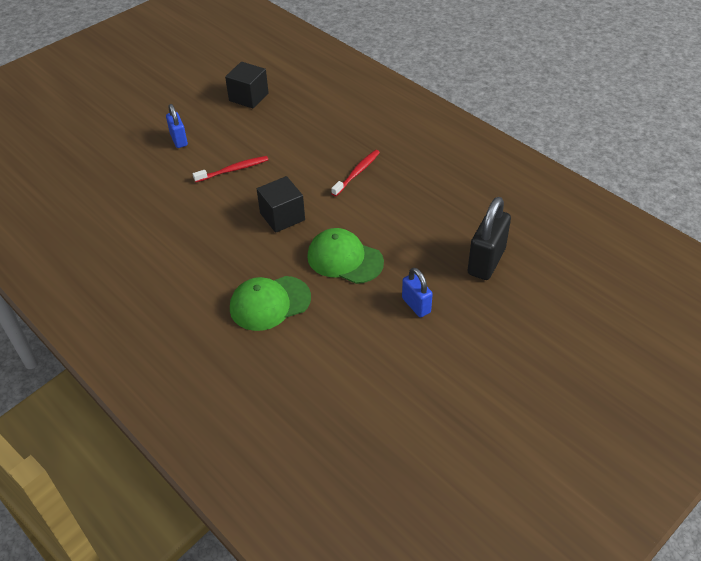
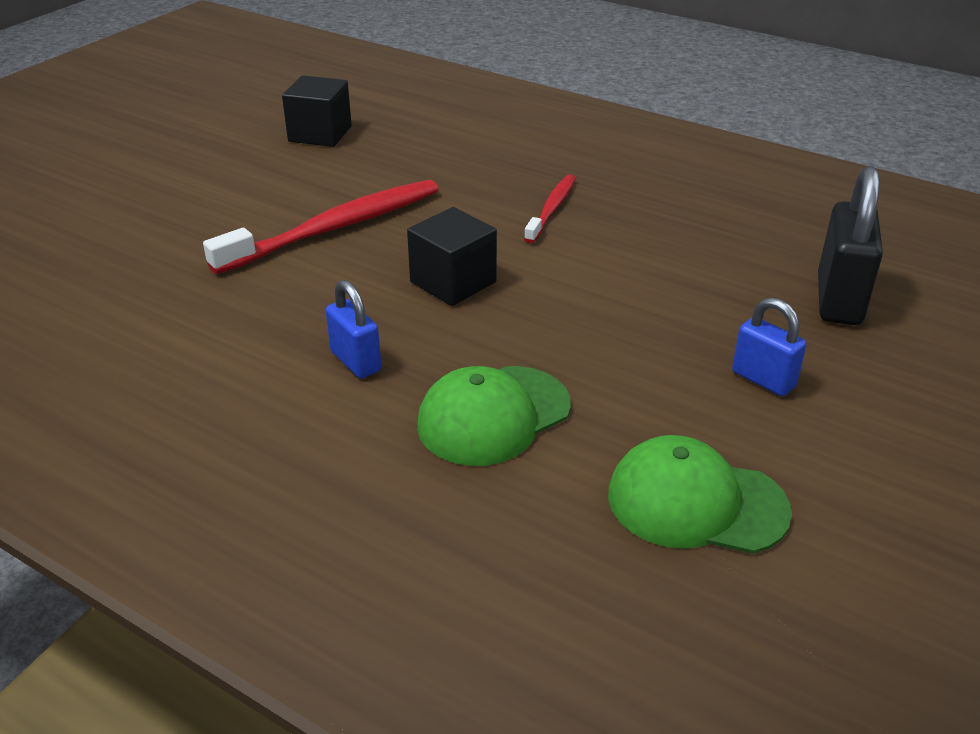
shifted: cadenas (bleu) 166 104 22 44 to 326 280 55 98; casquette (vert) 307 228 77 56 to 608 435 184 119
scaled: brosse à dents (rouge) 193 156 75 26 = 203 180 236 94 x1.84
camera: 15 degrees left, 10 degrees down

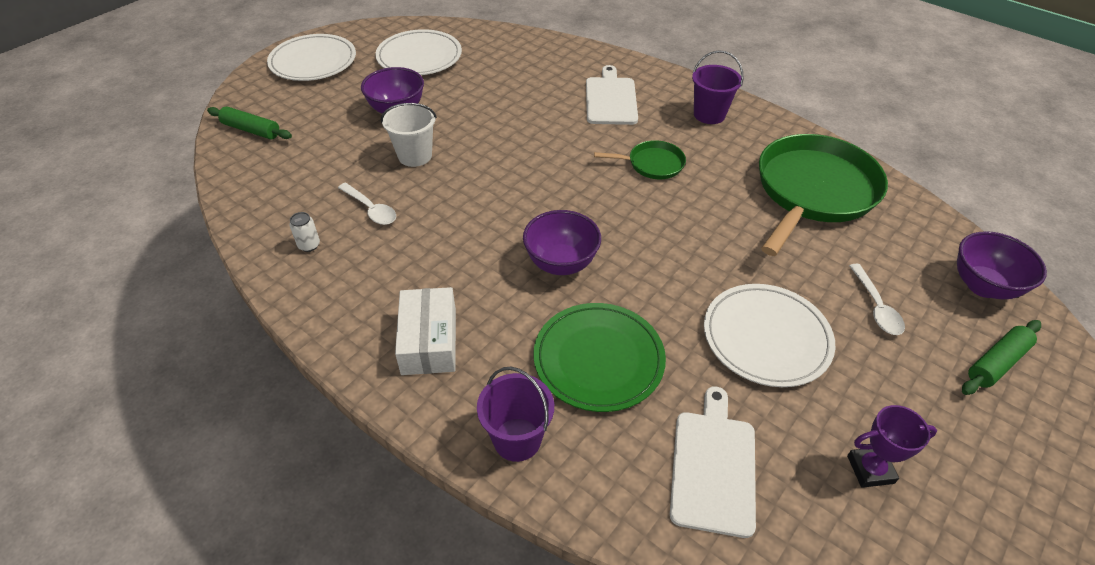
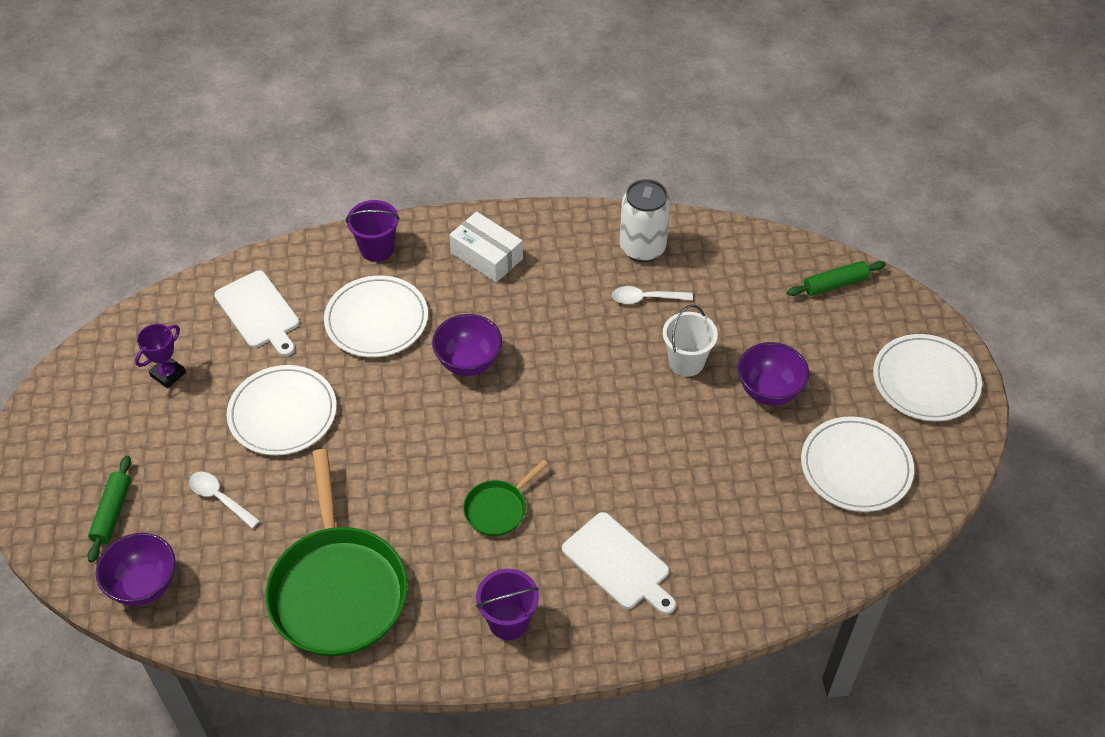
repainted: assiette (vert) 533 303 133 109 to assiette (blanc) 324 275 104 82
scaled: canette (blanc) 289 212 31 40 = 619 179 52 83 x2.41
camera: 135 degrees right, 5 degrees up

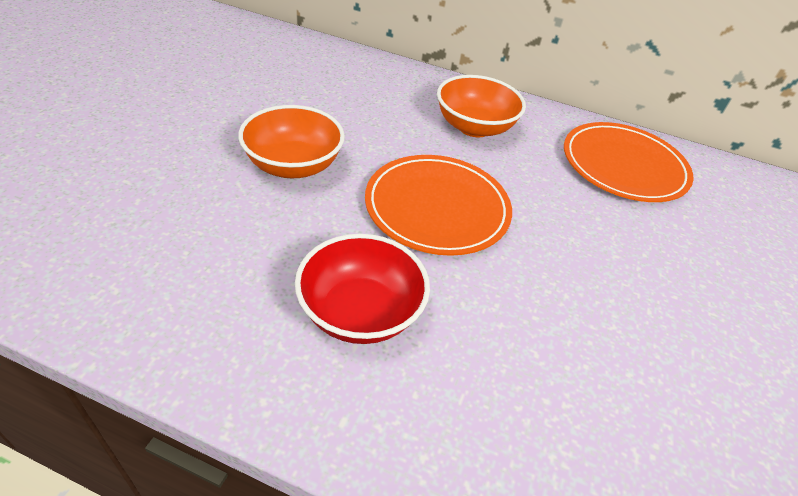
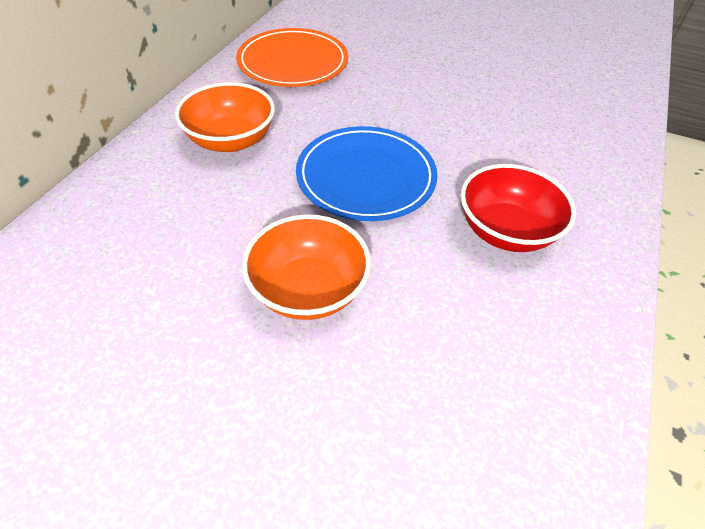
repainted: assiette (orange) 365 155 147 101 to assiette (bleu) 296 126 142 95
camera: 85 degrees left, 5 degrees up

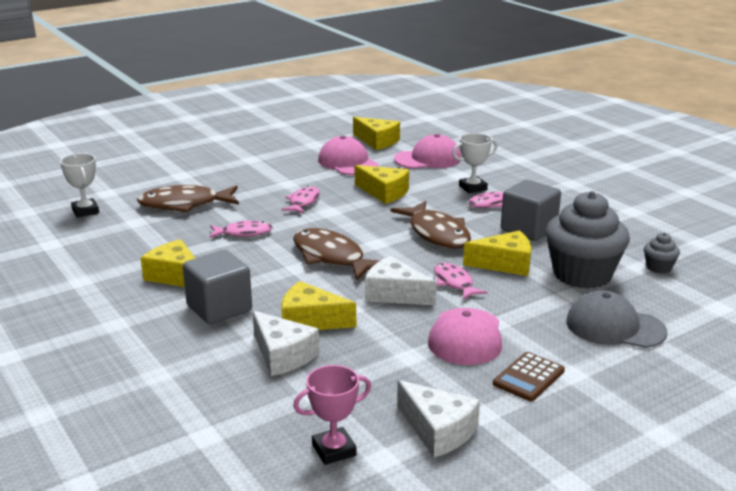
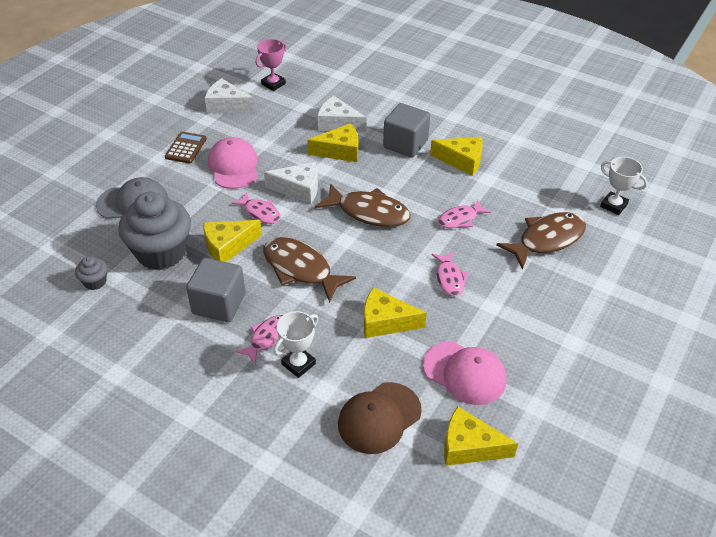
repainted: casquette (rose) 394 134 67 35 to casquette (marron) 338 382 84 72
camera: 155 degrees right, 20 degrees up

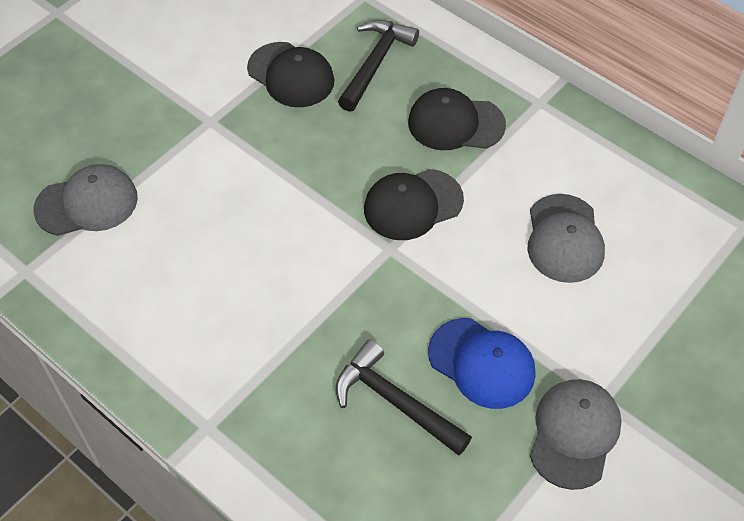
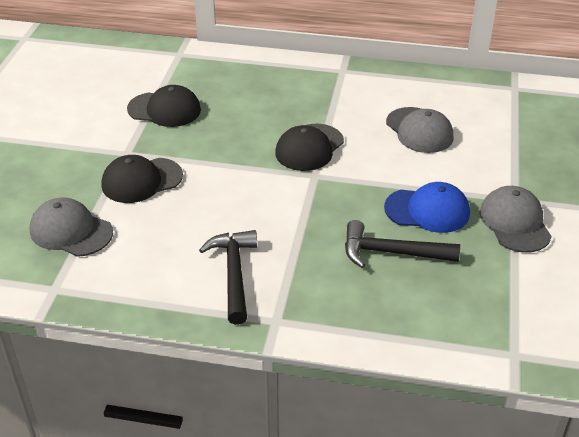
shifted: marteau (noir) 338 20 81 92 to 199 230 58 95; casquette (noir) 408 88 98 62 to 102 155 81 48
rotated: casquette (gris) 33 164 105 72 = 30 197 83 60 105 degrees counterclockwise
camera: 30 degrees left, 15 degrees down

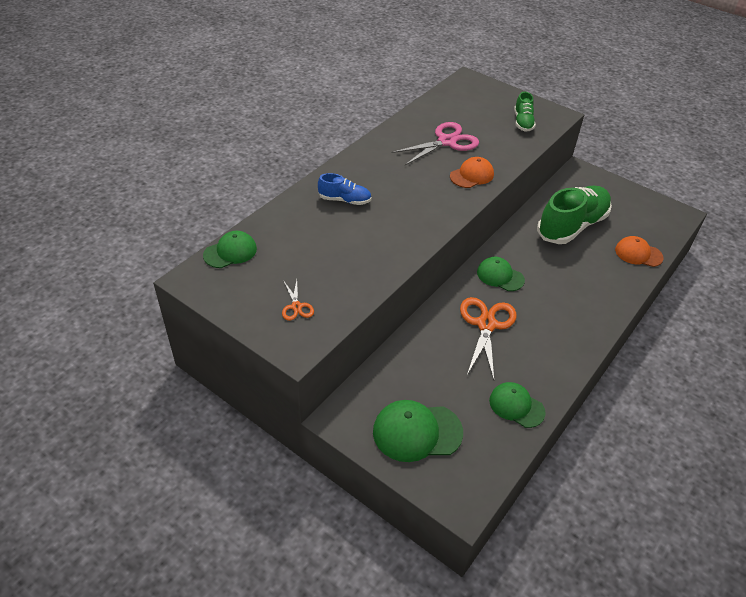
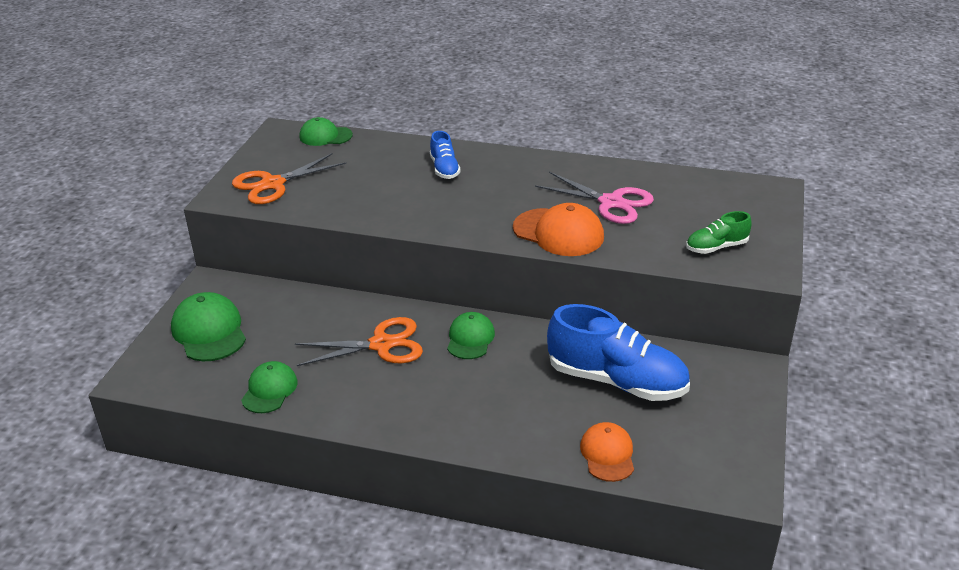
repainted: chaussure (vert) 537 186 75 58 to chaussure (bleu) 547 304 143 97
rotated: casquette (vert) 203 231 54 37 = 300 117 53 29 150 degrees clockwise
scaled: casquette (orange) 450 157 44 31 = 513 203 91 53 x1.52; ciseaux (orange) 282 280 32 41 = 232 153 114 51 x2.01
camera: 70 degrees right, 10 degrees down

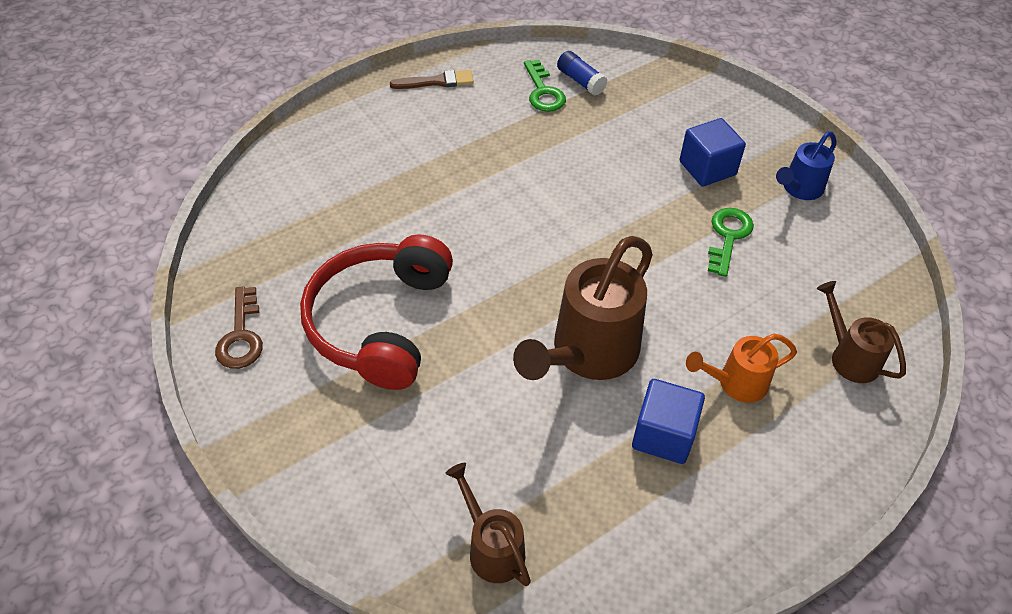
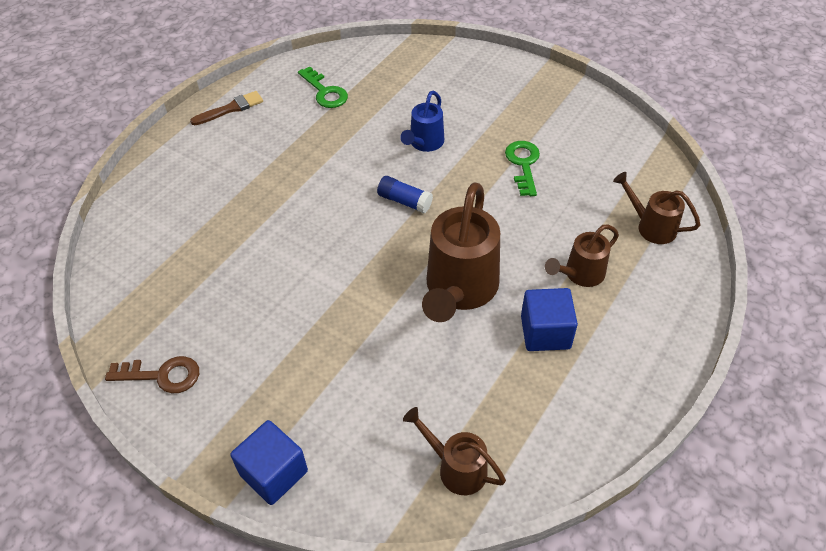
gone: casque audio (rouge) 300 234 153 156
shifted: bâton de colle (bleu) 557 51 50 44 to 377 176 56 37; cube (bleu) 680 118 66 69 to 230 420 78 85; arrosoir (bleu) 776 131 61 69 to 400 91 44 61
repainted: arrosoir (orange) 686 334 111 69 to arrosoir (marron) 545 225 74 62
rotated: clé (marron) 215 286 48 83 = 105 356 94 37 60 degrees counterclockwise
camera: 20 degrees left, 0 degrees up

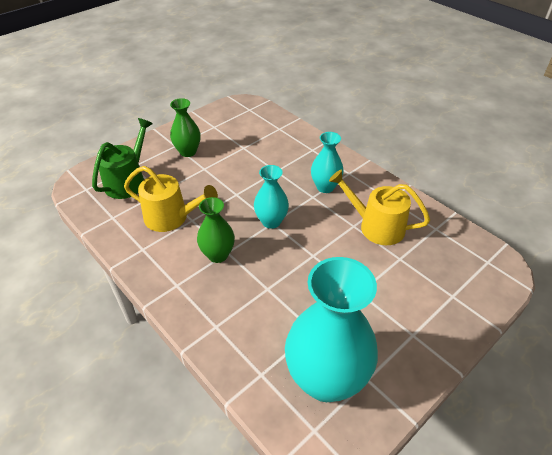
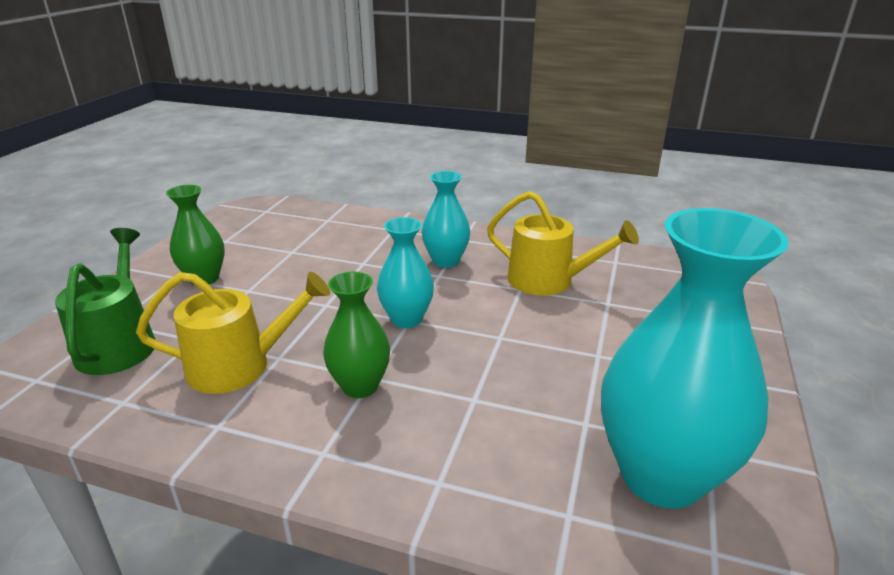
rotated: arrosoir (jaune) 329 170 101 75 = 487 191 152 105 150 degrees counterclockwise
camera: 30 degrees left, 15 degrees down

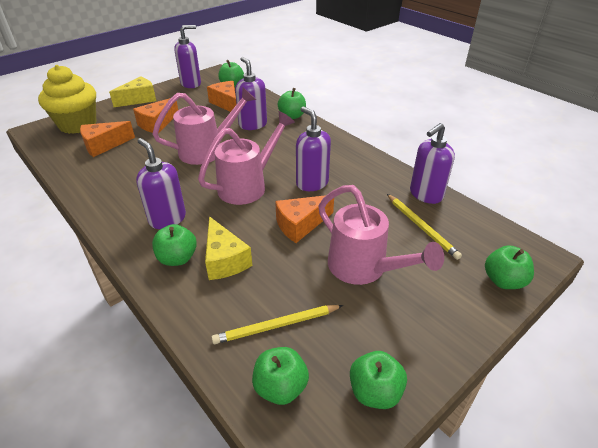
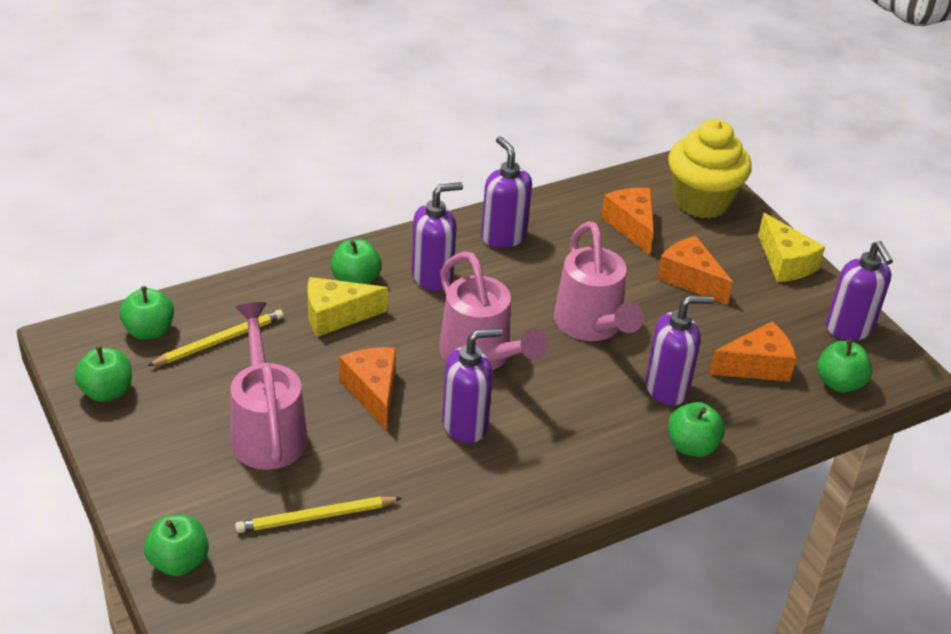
shifted: distributeur de savon (violet) 410 123 45 81 to 481 136 51 112
rotated: arrosoir (rose) 318 185 126 100 = 230 302 78 168 105 degrees clockwise; crayon (jaune) 211 305 132 39 = 147 309 137 57 60 degrees clockwise
camera: 100 degrees right, 0 degrees up

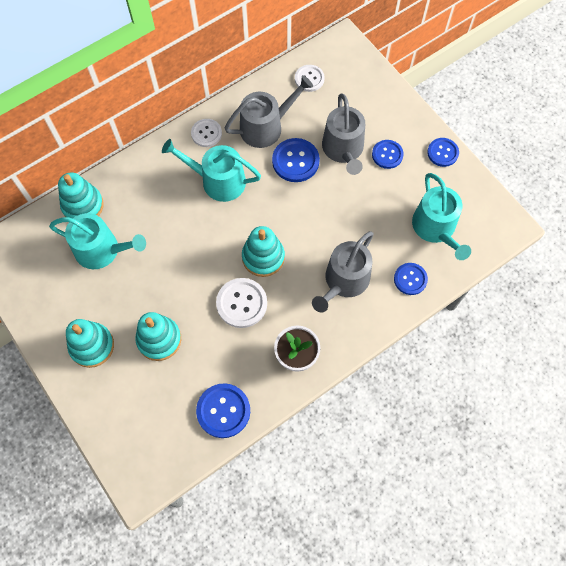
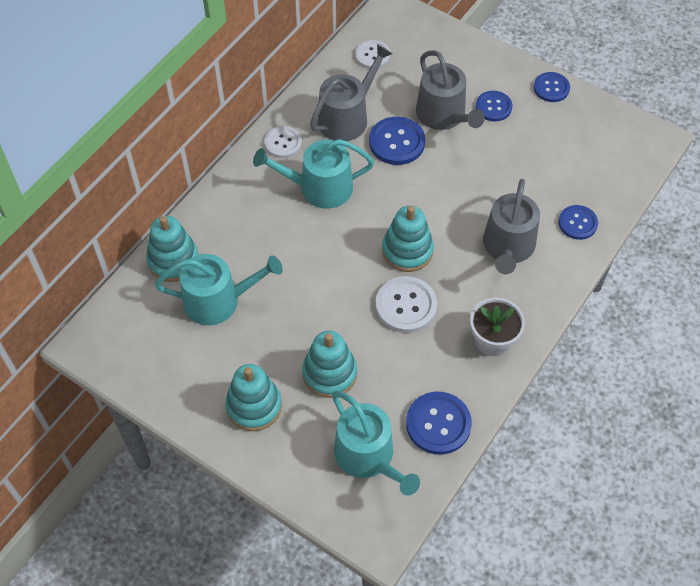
shifted: arrosoir (turquoise) 412 173 59 87 to 332 391 88 105
camera: 20 degrees left, 10 degrees down

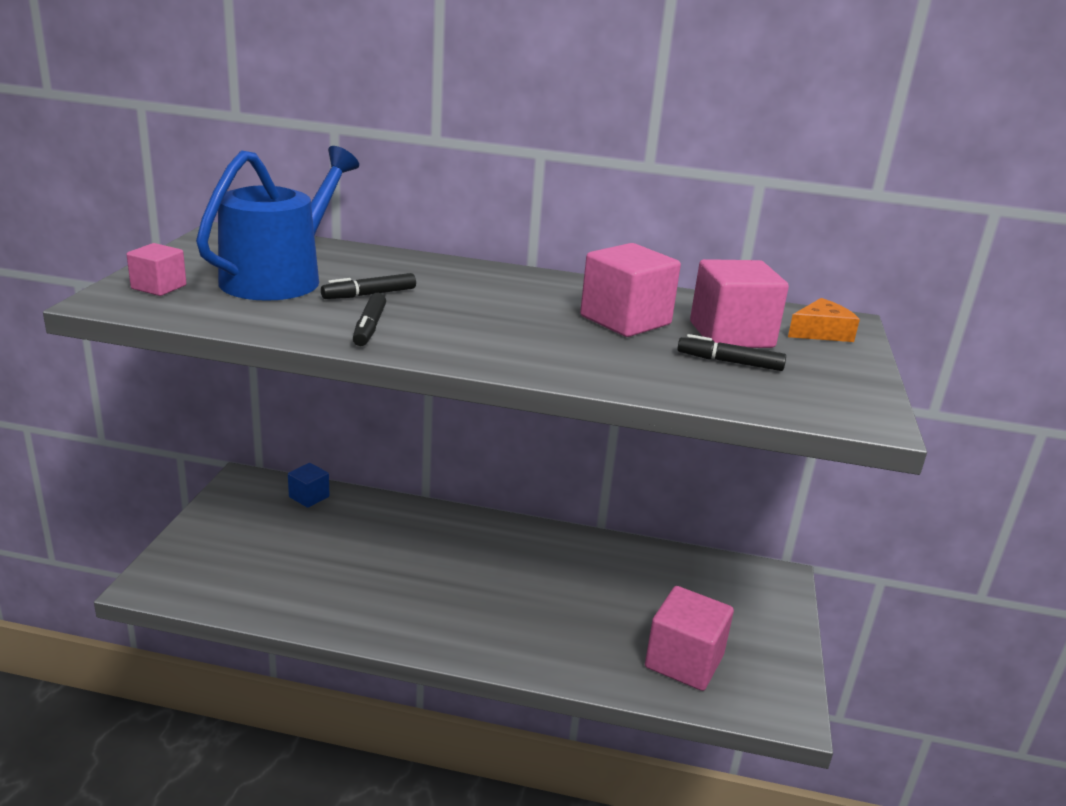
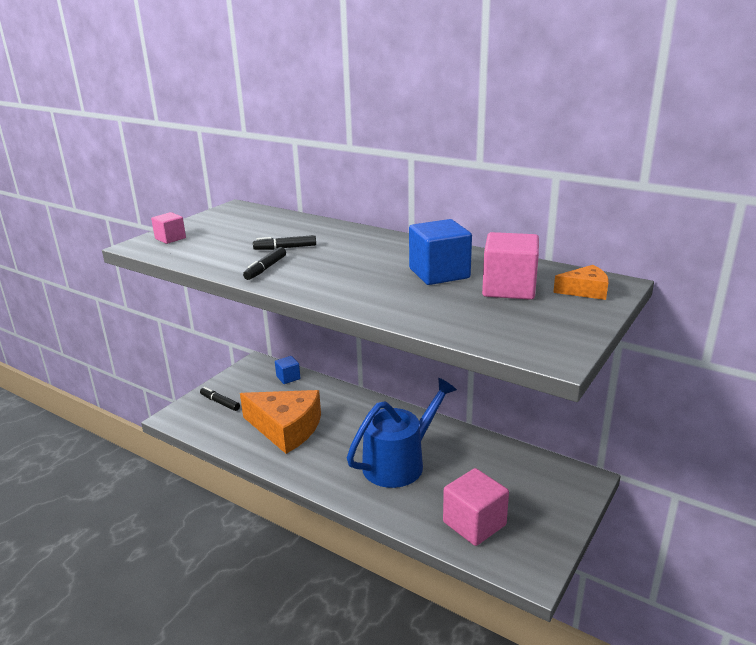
new: fromage (orange) 240 390 81 64
shifted: arrosoir (bleu) 196 146 163 155 to 347 378 110 110; feutre (noir) 677 334 109 37 to 200 387 40 24
repainted: cube (rose) 580 243 101 94 to cube (bleu) 409 219 63 66
camera: 25 degrees right, 0 degrees up

